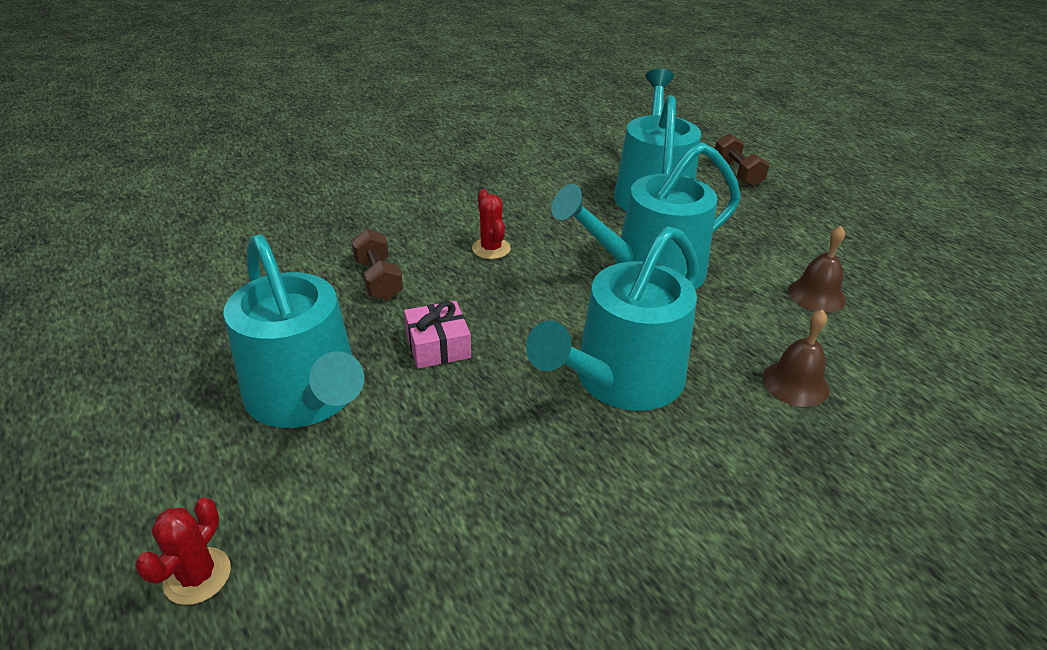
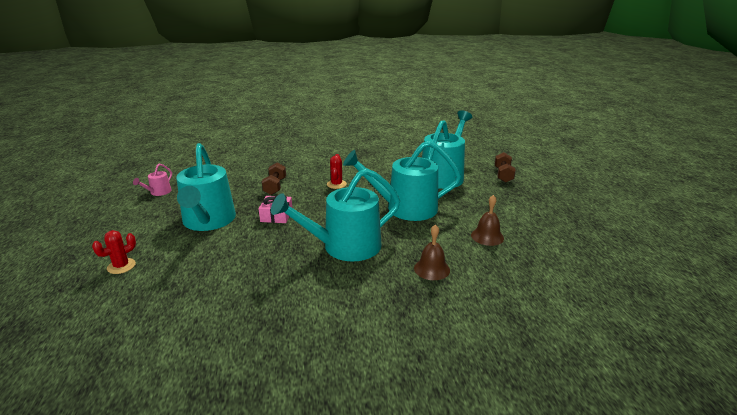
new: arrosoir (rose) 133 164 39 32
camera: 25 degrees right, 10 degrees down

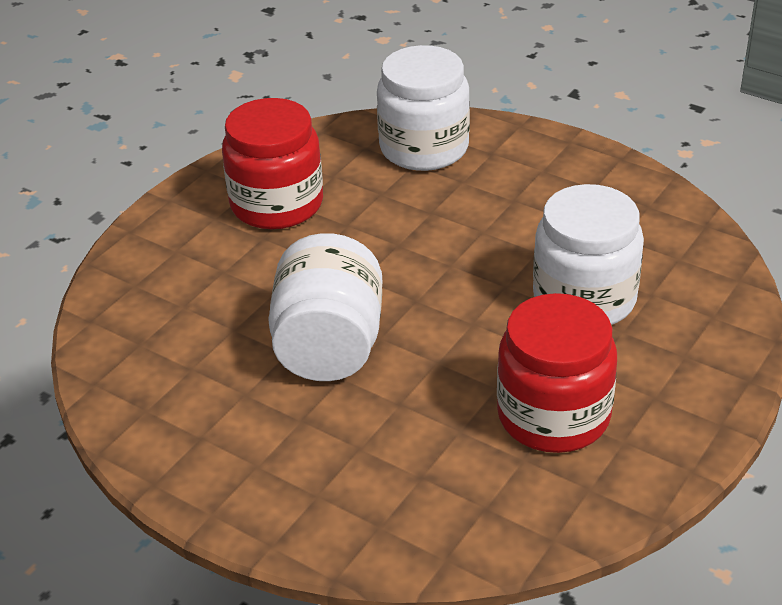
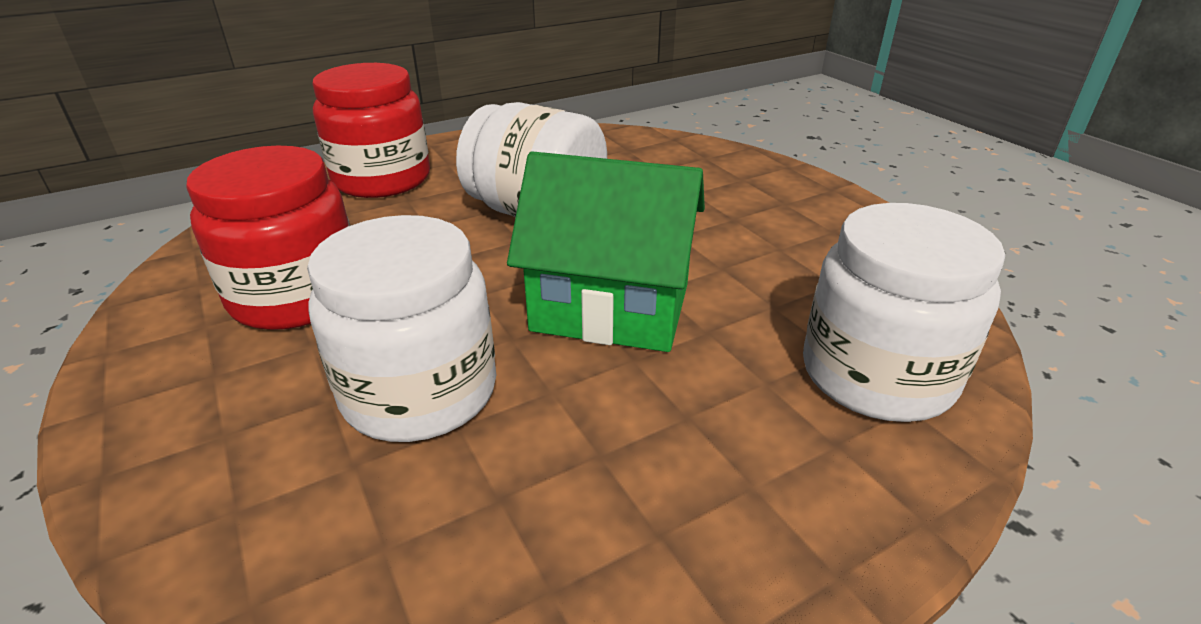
new: maison (vert) 507 151 198 201
shifted: bocal (rouge) 222 98 101 131 to 313 63 117 135
camera: 115 degrees right, 5 degrees down

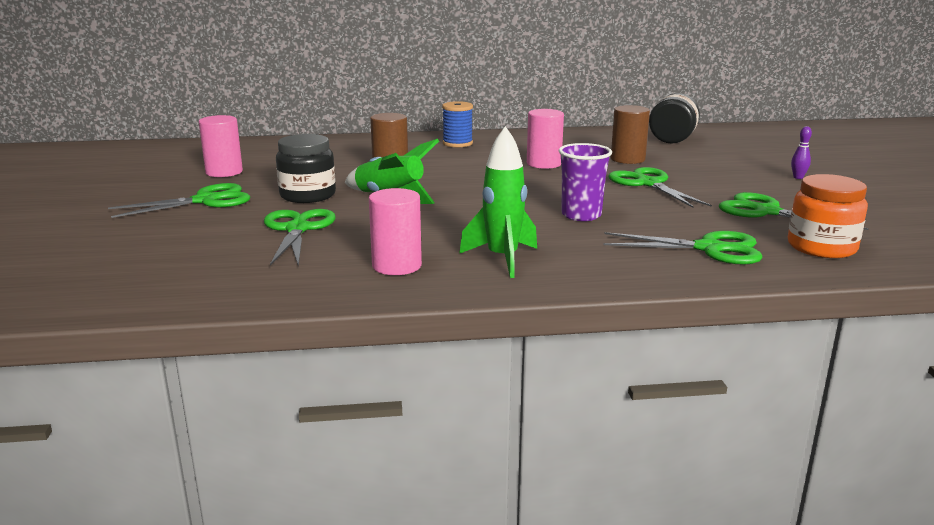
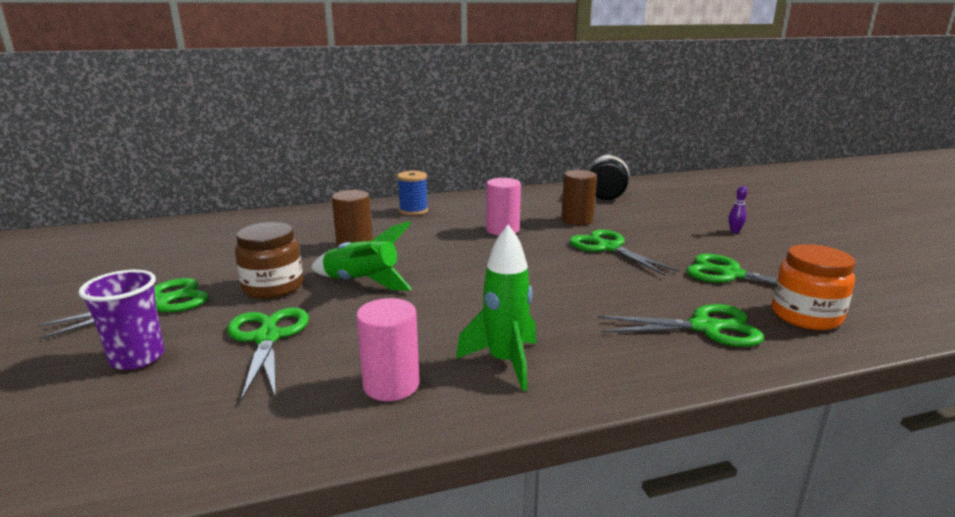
gone: cylindre (rose) 199 115 44 62
shifted: gobelet (violet) 558 143 54 78 to 78 270 86 100
repainted: bocal (noir) 276 134 60 69 to bocal (marron) 235 222 68 77
camera: 10 degrees left, 0 degrees up

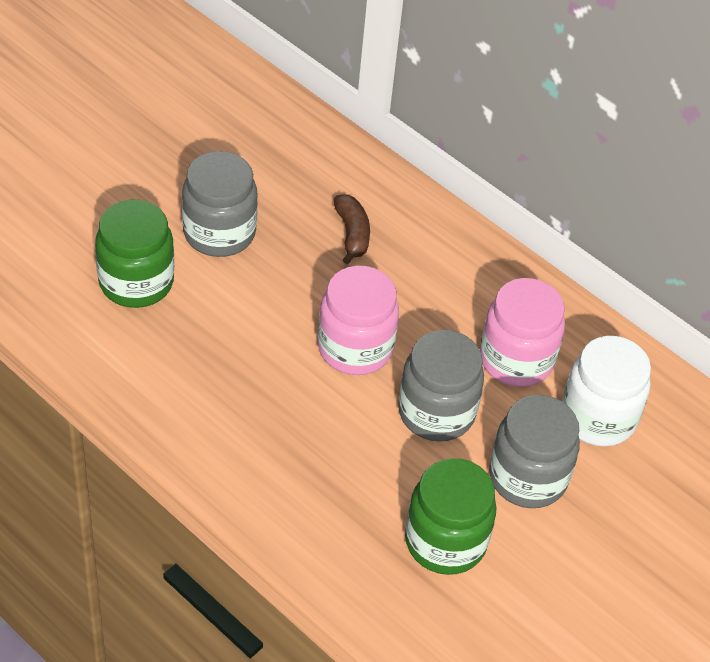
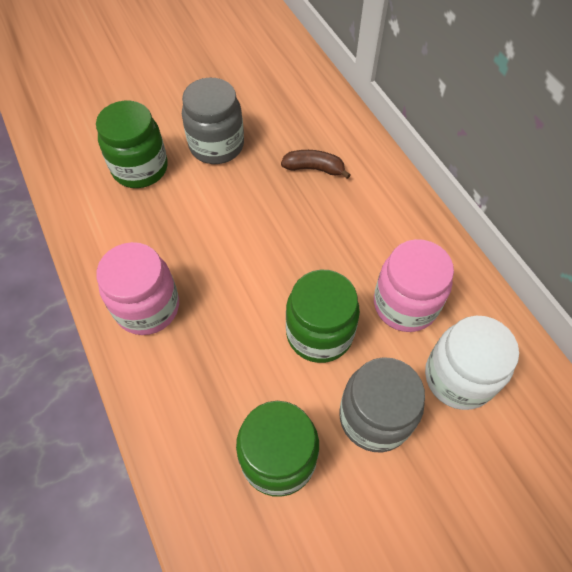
shifted: bocal (rose) 318 266 81 109 to 96 242 83 93
repainted: bocal (gris) 398 330 86 112 to bocal (vert) 286 270 74 93
rotated: banane (marron) 334 194 36 70 = 281 150 69 29 90 degrees counterclockwise
camera: 25 degrees right, 10 degrees up

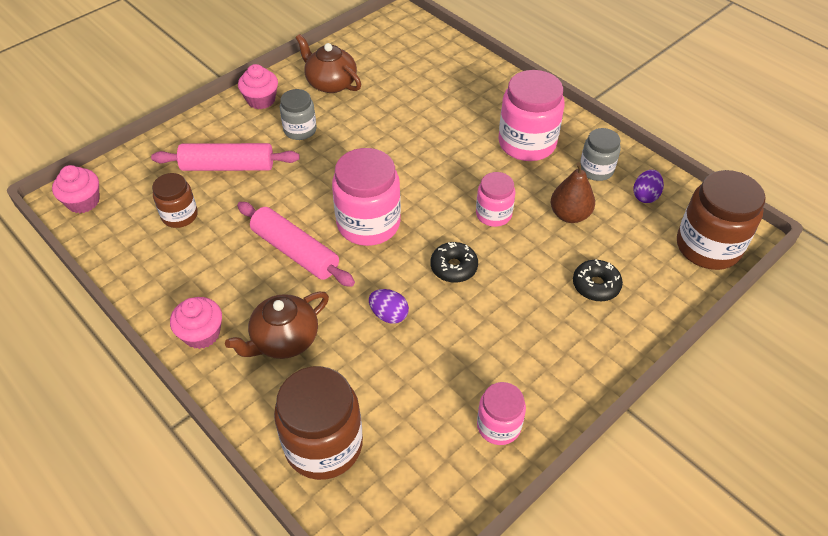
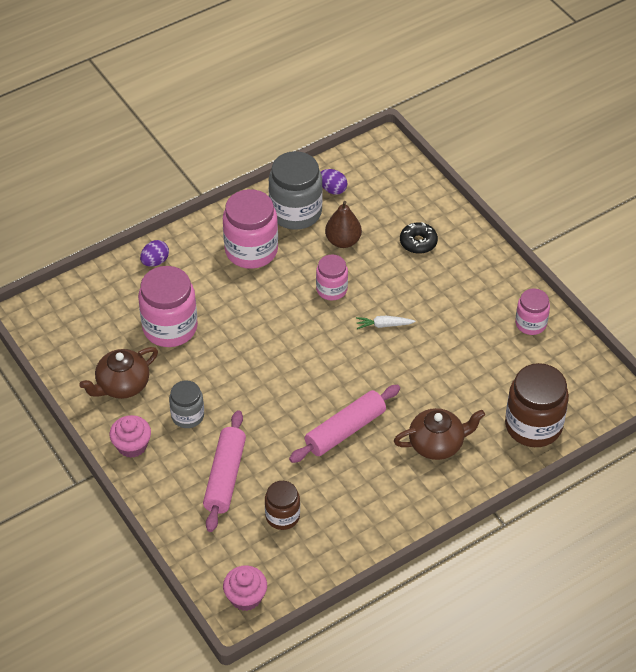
gone: bocal (marron) 677 170 89 100; muffin (rose) 170 297 52 52
shifted: bocal (rose) 332 148 69 98 to 138 266 60 81; œuf (violet) 369 289 40 35 to 140 240 29 27
swapped: beignet (noir) 431 242 47 41 to carotte (blanc) 356 316 60 13
rotated: théière (marron) 225 292 104 67 = 394 408 91 52 75 degrees counterclockwise
scaled: bocal (gris) 580 128 41 53 = 269 151 54 79 x1.73
camera: 80 degrees left, 0 degrees up

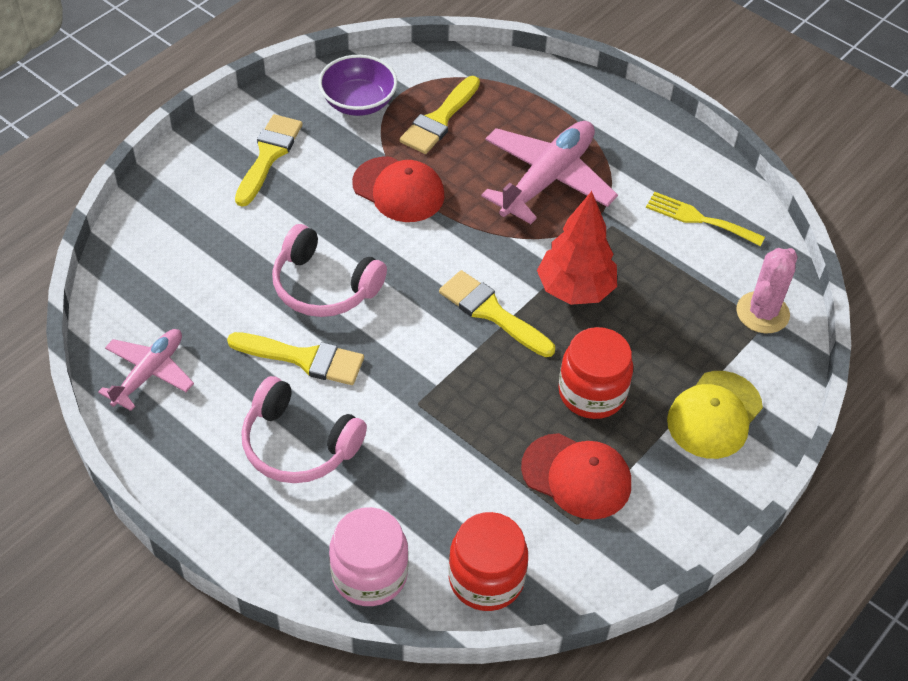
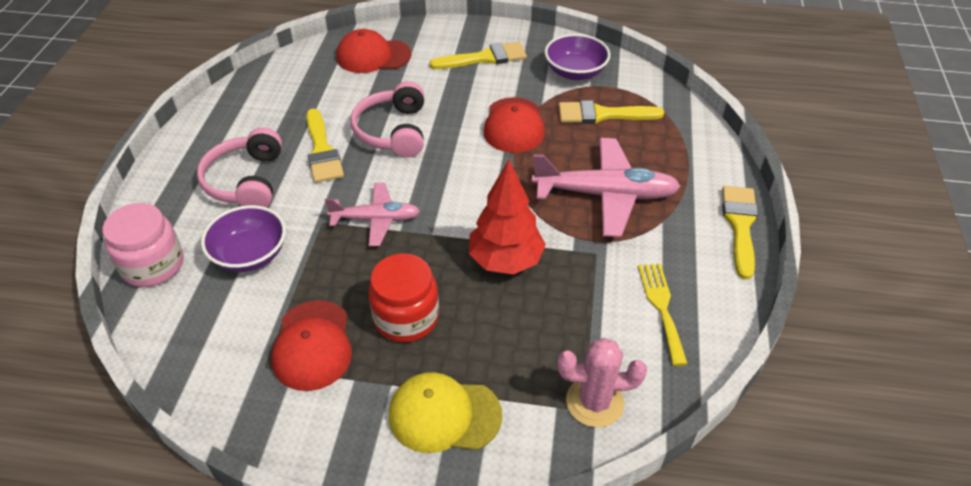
gone: bocal (rouge) 448 512 80 99
new: casquette (rouge) 336 29 75 44; bol (violet) 201 205 85 67
shifted: pinceau (jaune) 439 270 116 87 to 722 186 36 94; avion (rose) 98 329 96 82 to 325 183 95 63
camera: 60 degrees right, 5 degrees down

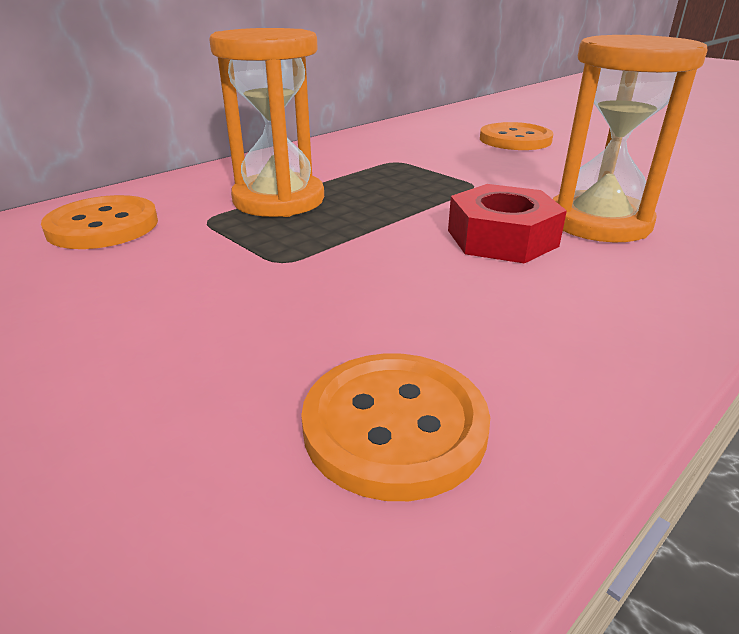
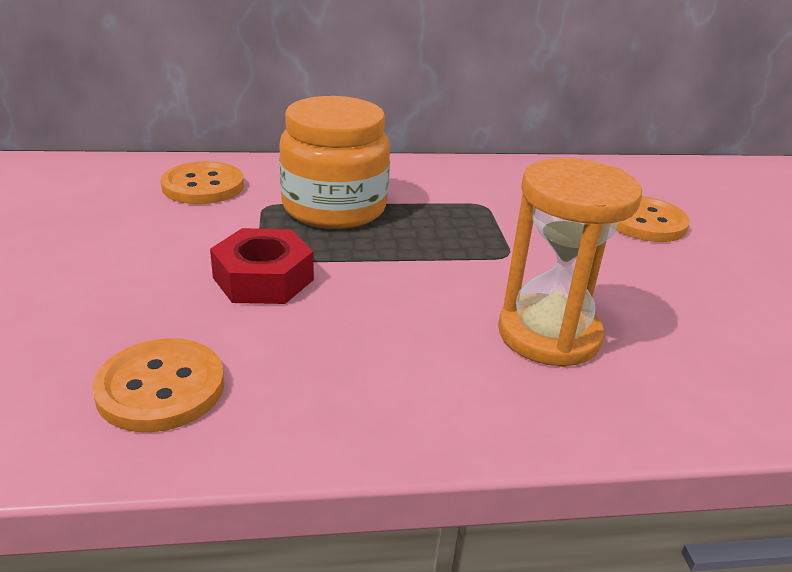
shifted: écrou (rouge) 448 184 119 80 to 210 228 104 76
swapped: sablier (orange) 209 28 115 189 to bocal (orange) 279 96 111 133
camera: 35 degrees right, 0 degrees up

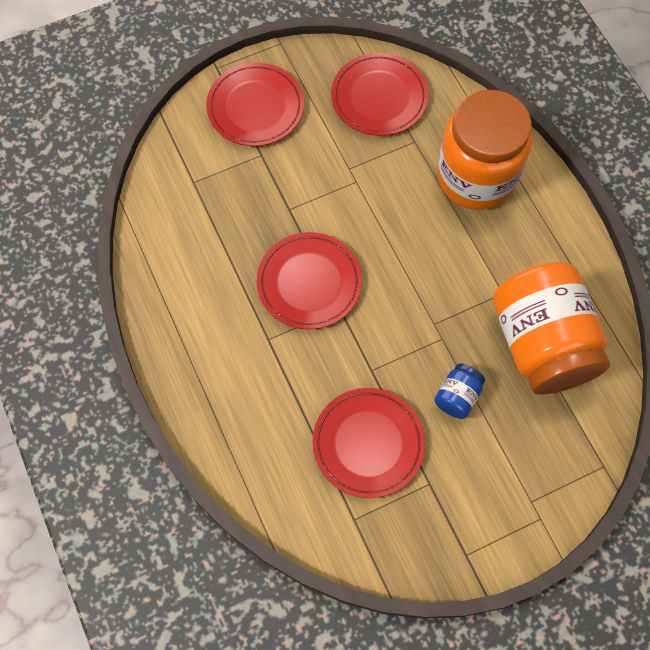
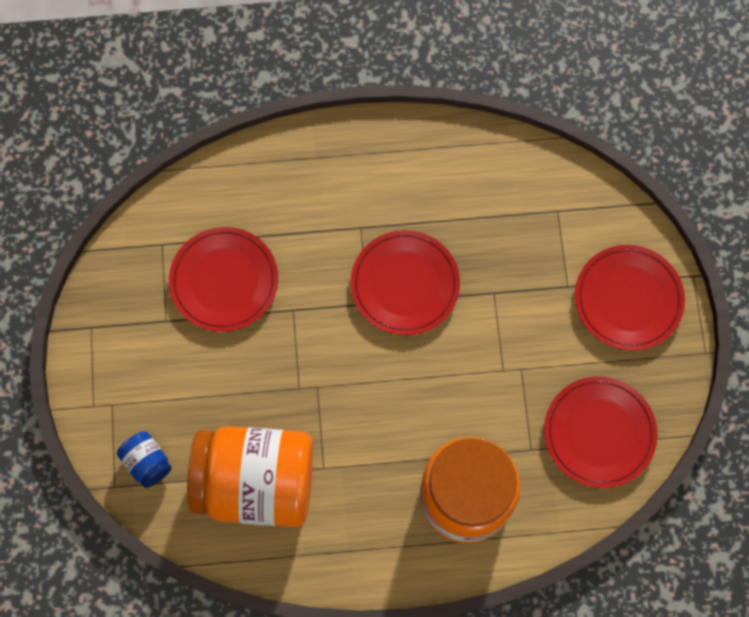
shifted: bocal (bleu) 434 364 51 55 to 117 431 55 57
camera: 110 degrees right, 5 degrees up

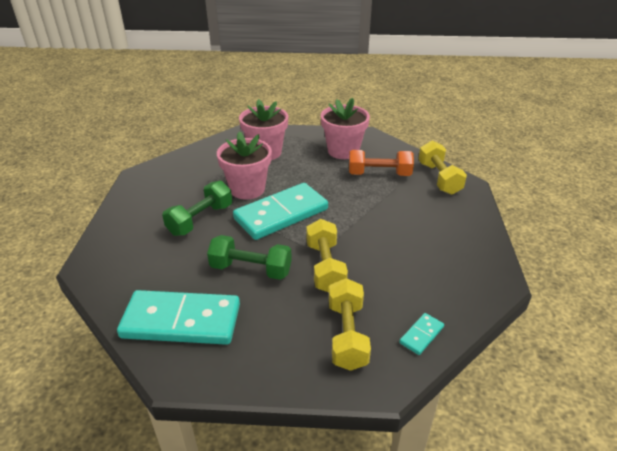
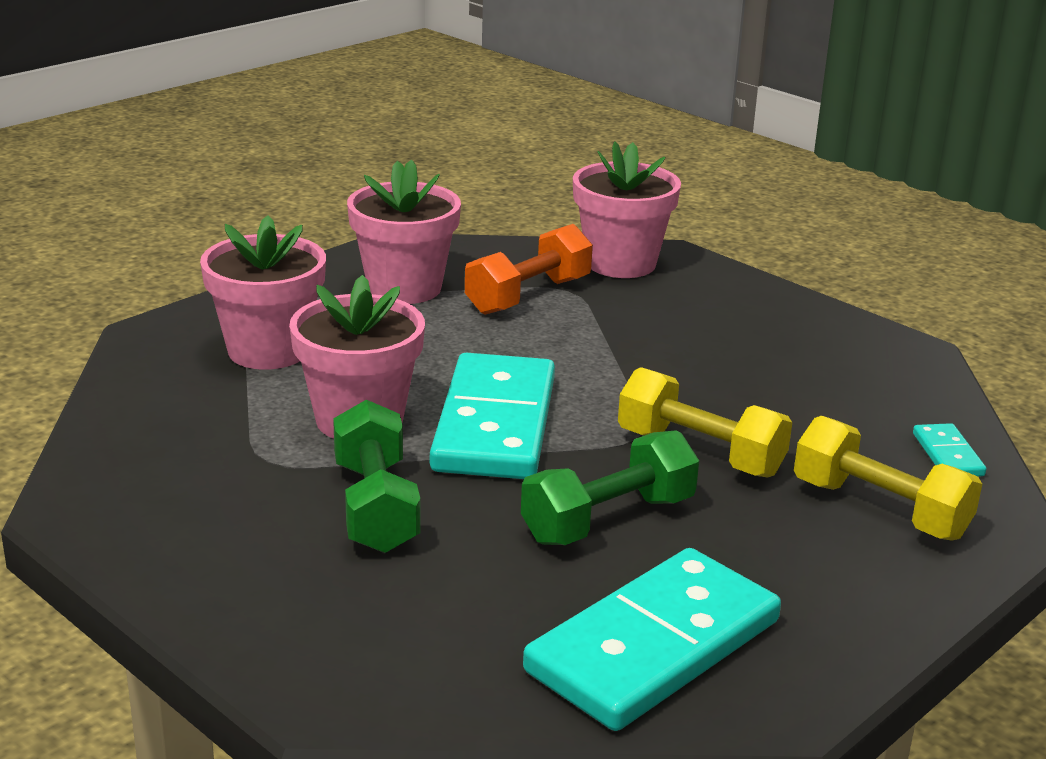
swapped: haltère (jaune) 418 140 49 55 to pot de fleurs (rose) 573 141 108 137
camera: 50 degrees left, 10 degrees down

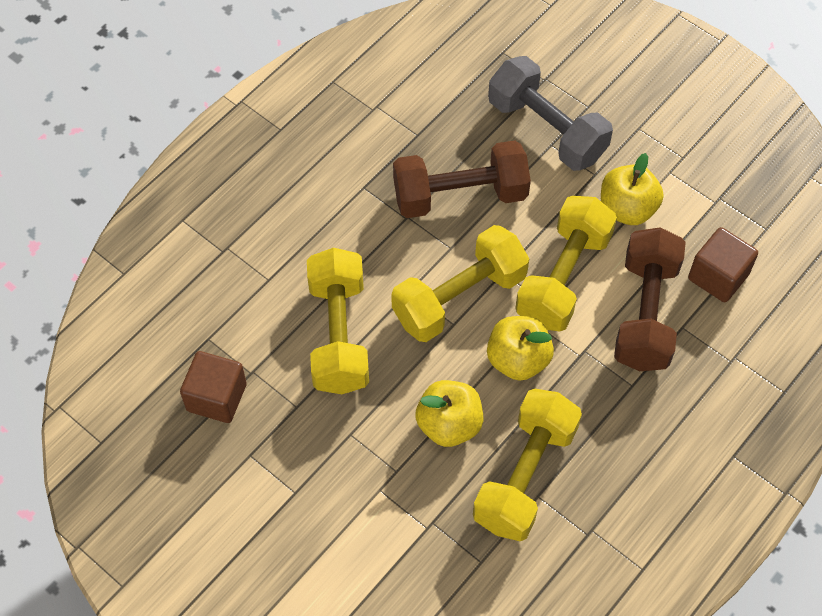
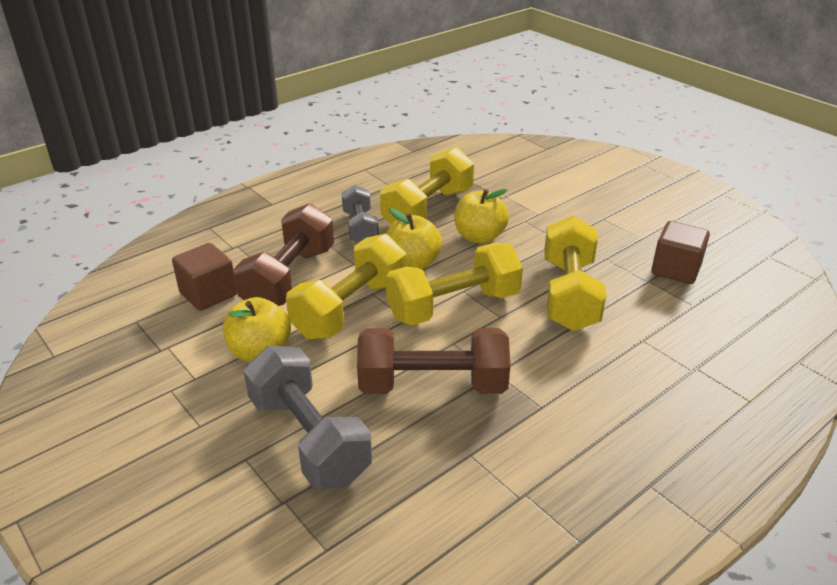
new: haltère (gris) 342 185 37 58
camera: 170 degrees left, 25 degrees down

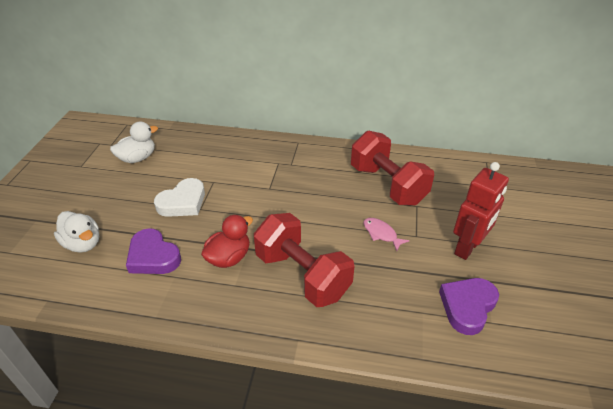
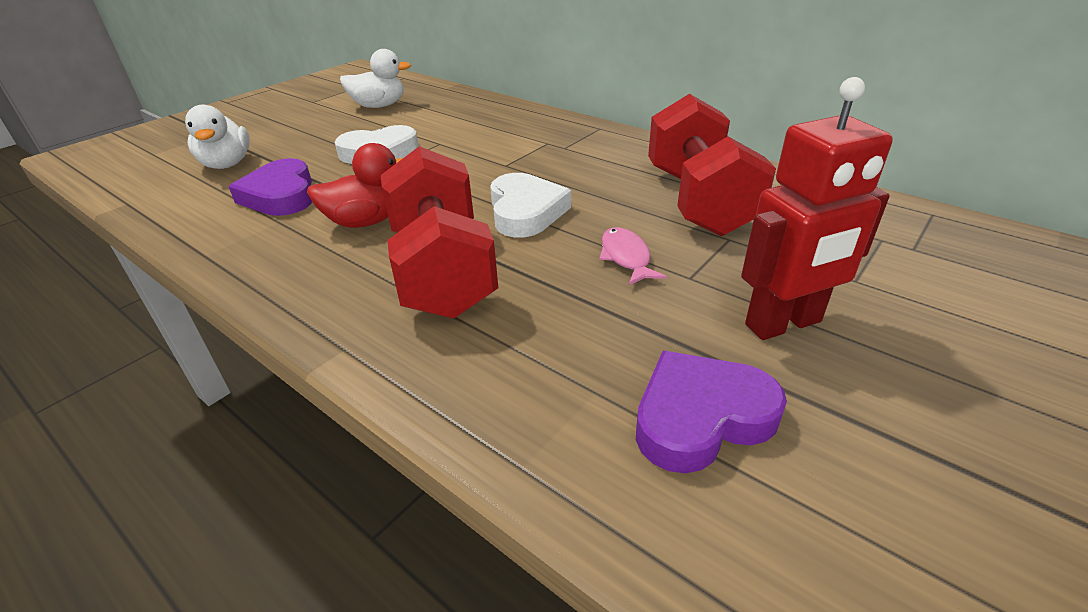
new: cœur (blanc) 490 173 81 64
camera: 30 degrees right, 5 degrees down

